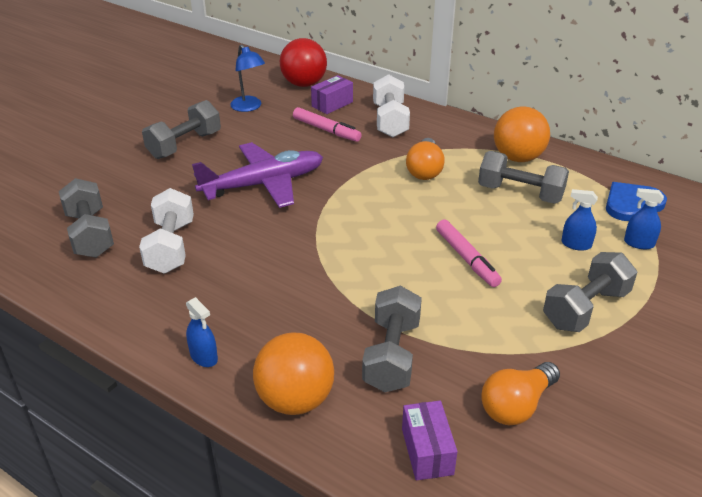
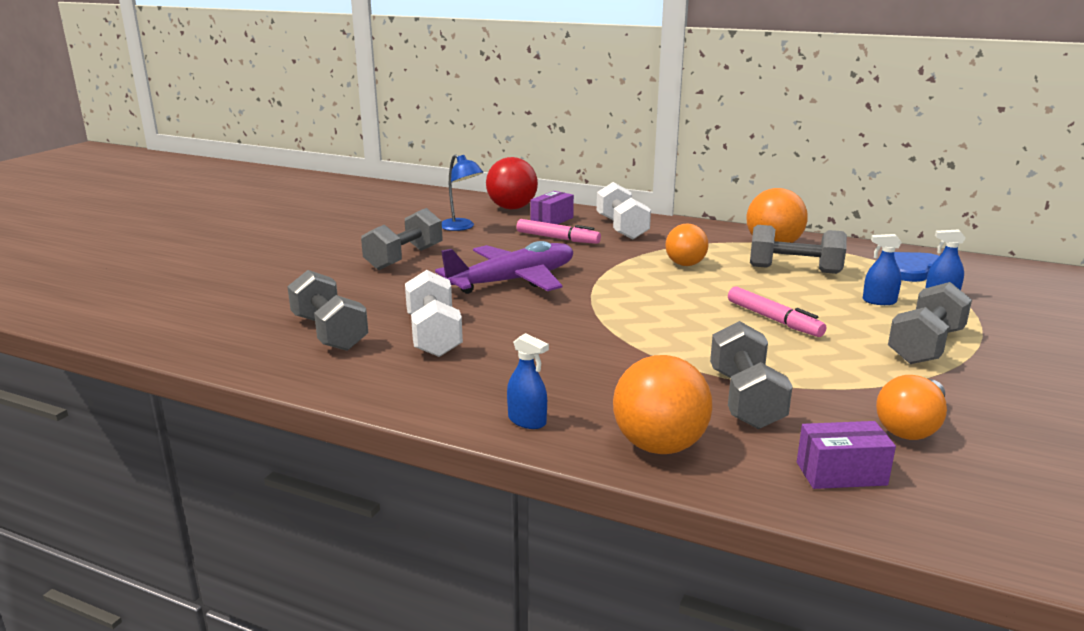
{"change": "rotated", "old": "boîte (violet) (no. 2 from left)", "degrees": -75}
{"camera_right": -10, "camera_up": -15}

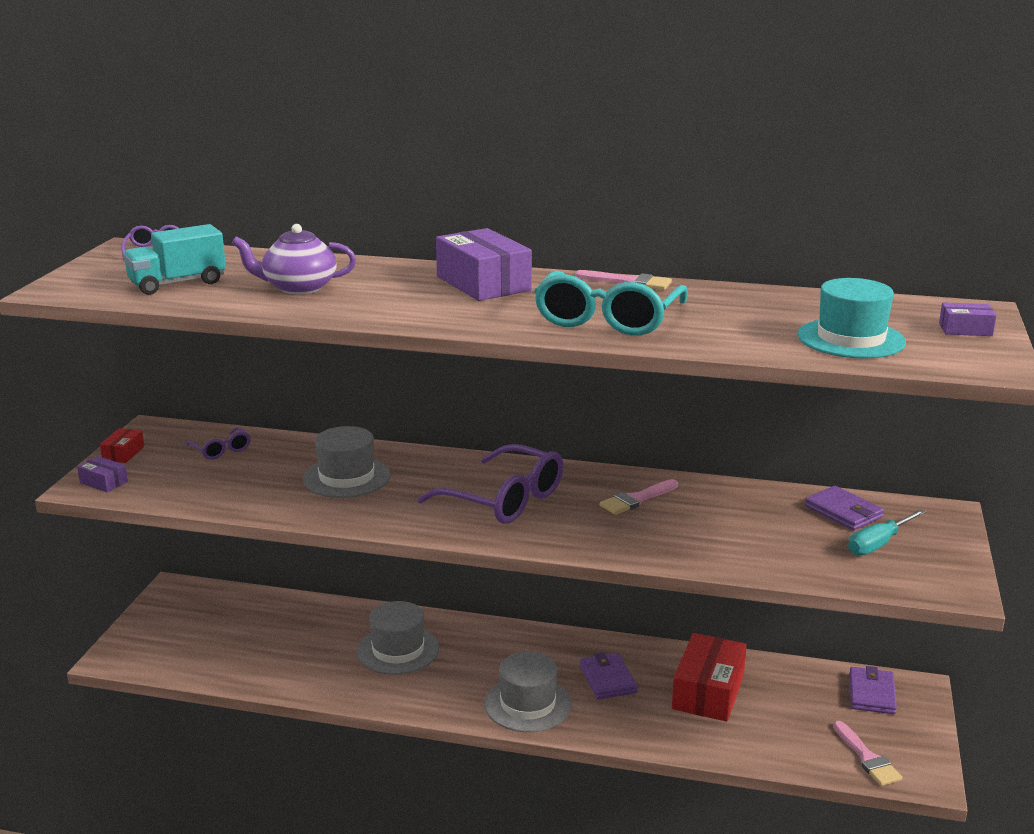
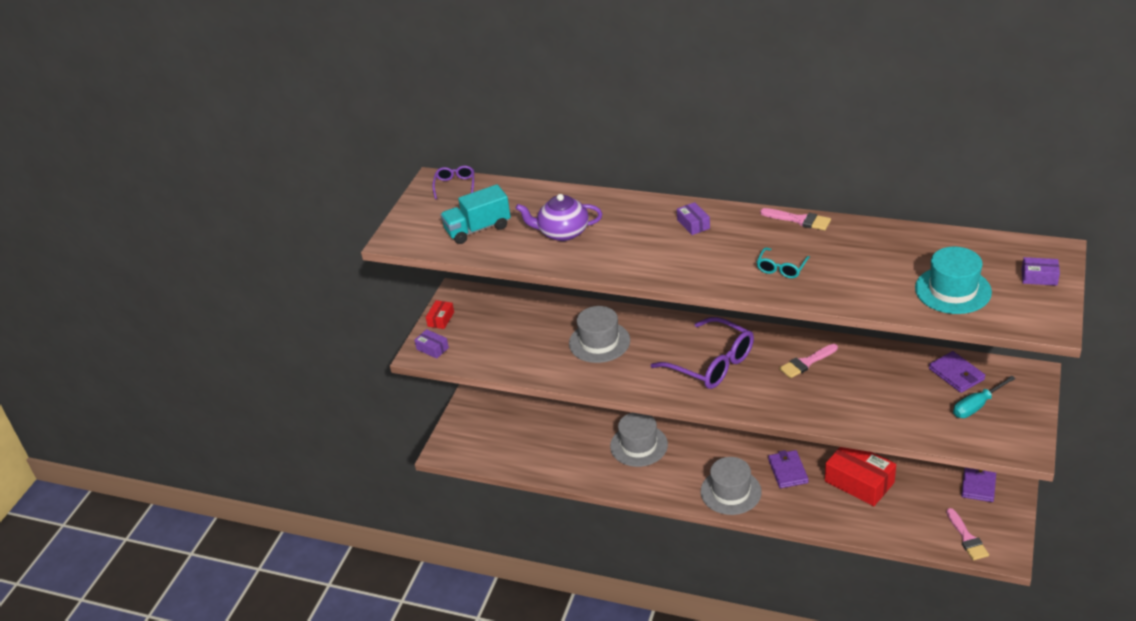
{"change": "scaled", "old": "boîte (violet) (no. 2 from left)", "factor": 0.48}
{"change": "scaled", "old": "lunettes (turquoise)", "factor": 0.48}
{"change": "rotated", "old": "boîte (rouge) (no. 2 from left)", "degrees": -75}
{"change": "gone", "old": "lunettes (violet) (no. 2 from left)"}
{"camera_right": 10, "camera_up": 15}

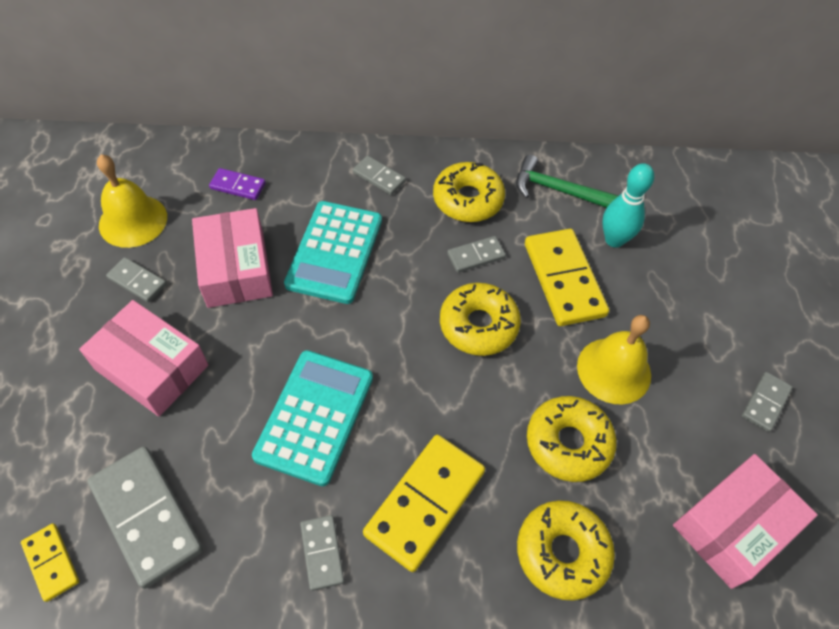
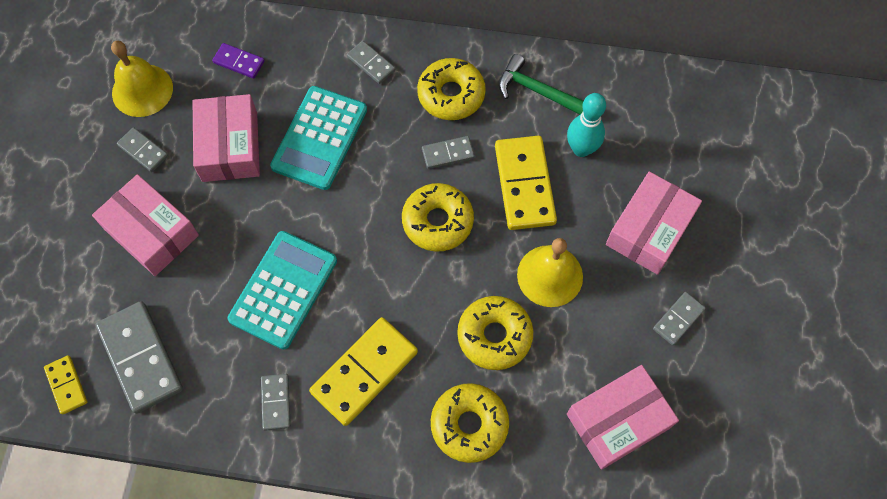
{"change": "new", "new": "boîte (rose) (no. 4 from left)"}
{"camera_right": 10, "camera_up": 10}

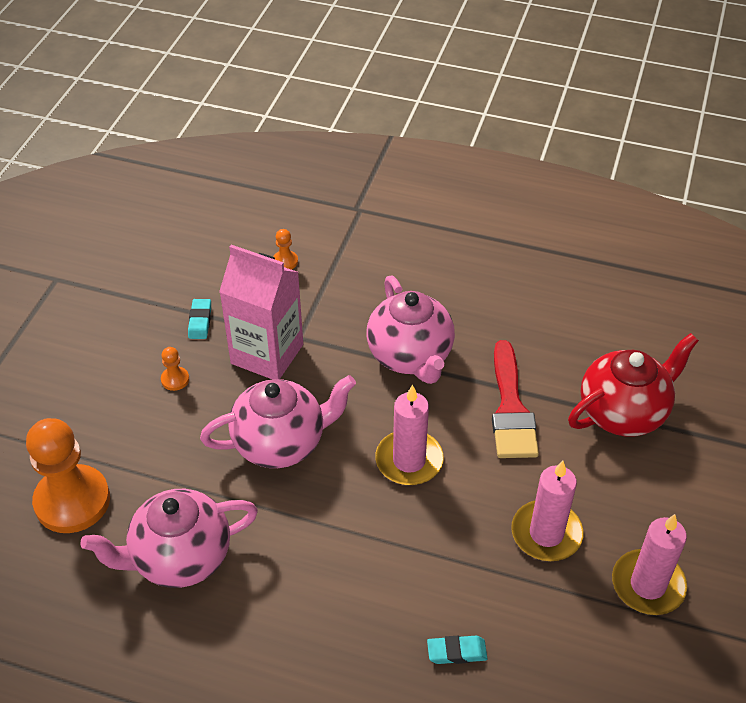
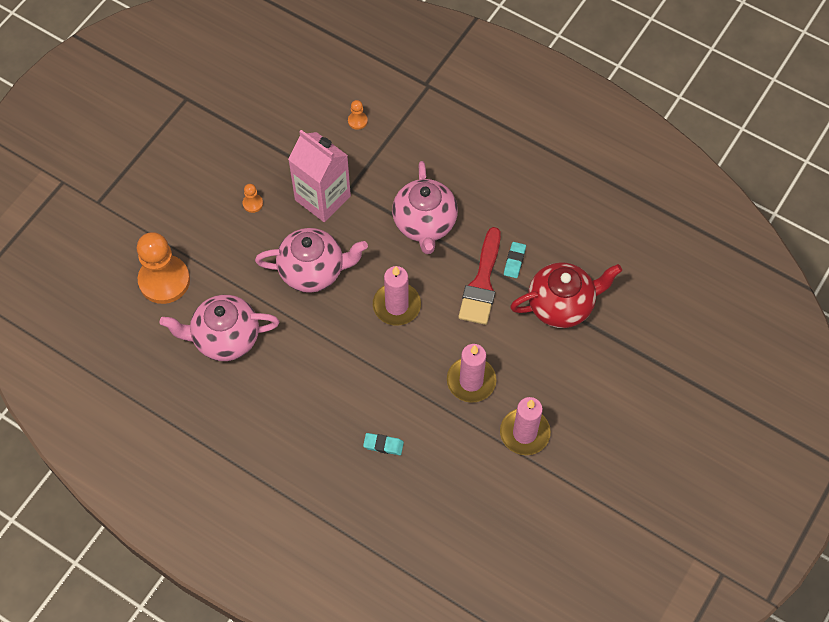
{"change": "shifted", "old": "gomme (turquoise) (no. 1 from left in the first image)", "new": "gomme (turquoise) (no. 2 from left)"}
{"camera_right": 15, "camera_up": 15}

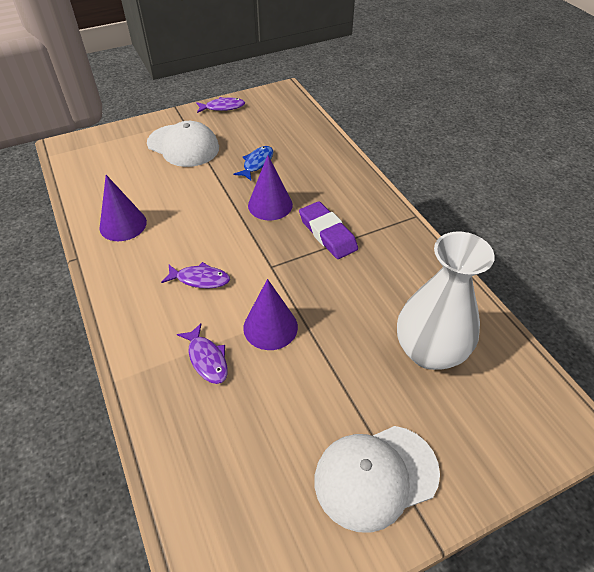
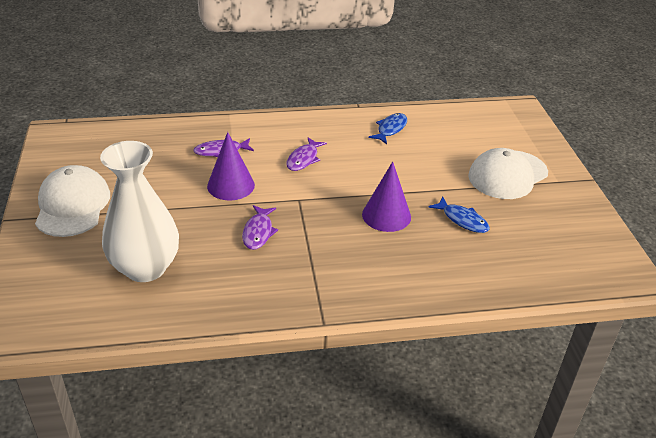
{"change": "shifted", "old": "poisson (violet) (no. 3 from left in the first image)", "new": "poisson (violet) (no. 2 from left)"}
{"change": "swapped", "old": "cône (violet) (no. 1 from left)", "new": "poisson (bleu) (no. 1 from left)"}
{"change": "gone", "old": "gomme (violet)"}
{"camera_right": 105, "camera_up": -10}

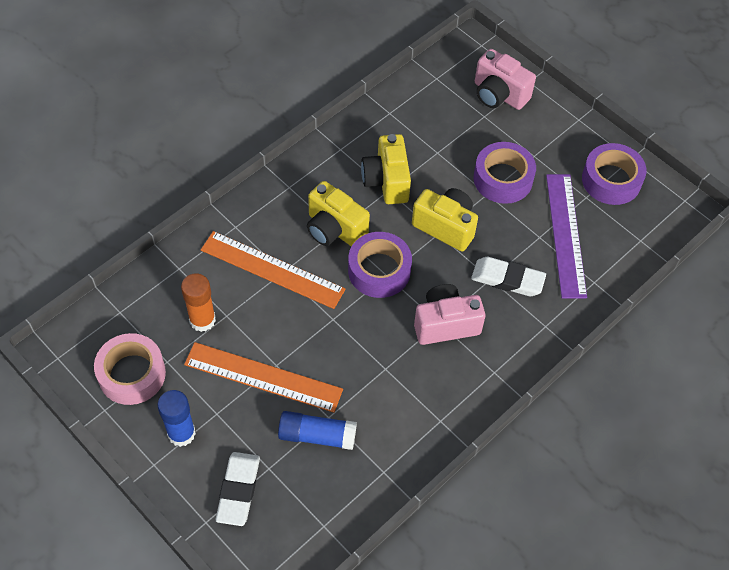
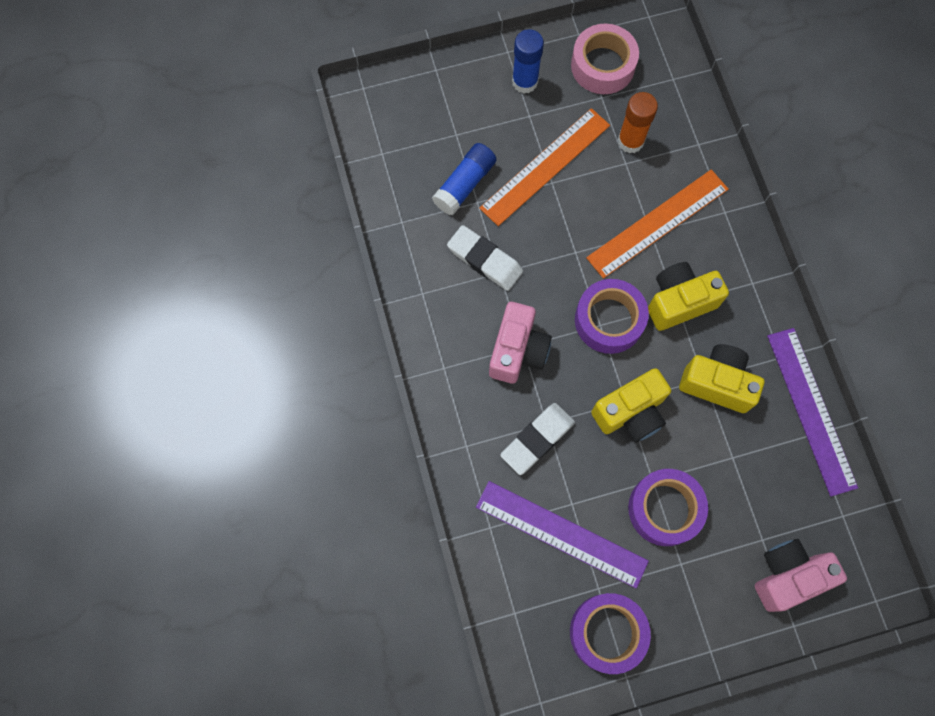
{"change": "shifted", "old": "gomme (blanc) (no. 1 from left)"}
{"change": "new", "new": "règle (violet) (no. 2 from left)"}
{"camera_right": 120, "camera_up": 15}

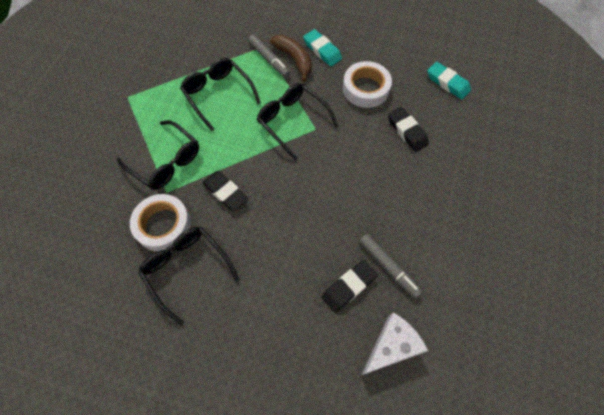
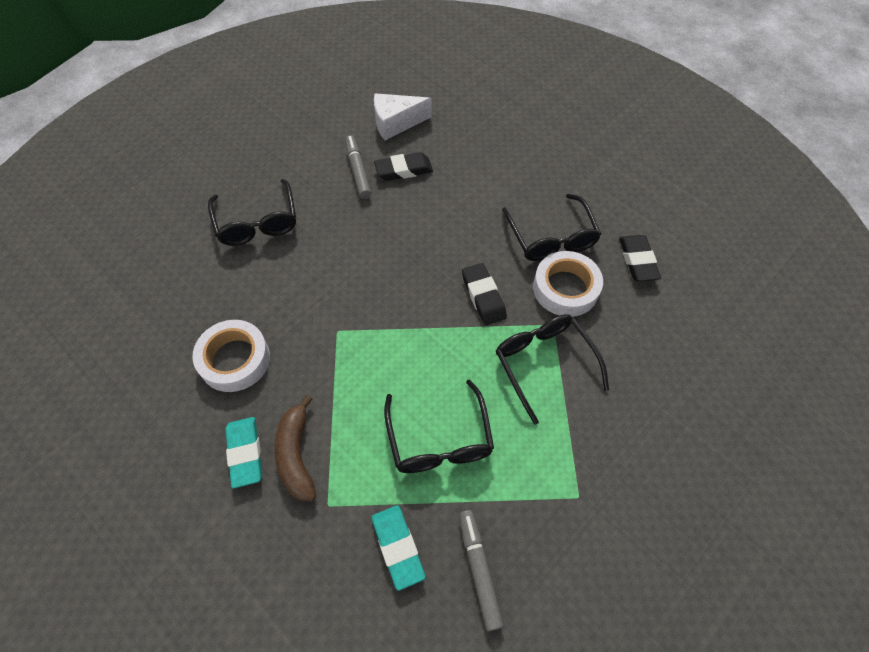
{"change": "shifted", "old": "lunettes (noir) (no. 4 from left in the first image)", "new": "lunettes (noir) (no. 1 from left)"}
{"change": "shifted", "old": "gomme (turquoise) (no. 2 from left)"}
{"change": "shifted", "old": "feutre (gris) (no. 1 from left in the first image)", "new": "feutre (gris) (no. 2 from left)"}
{"change": "shifted", "old": "gomme (noir) (no. 3 from left)"}
{"camera_right": -155, "camera_up": -5}

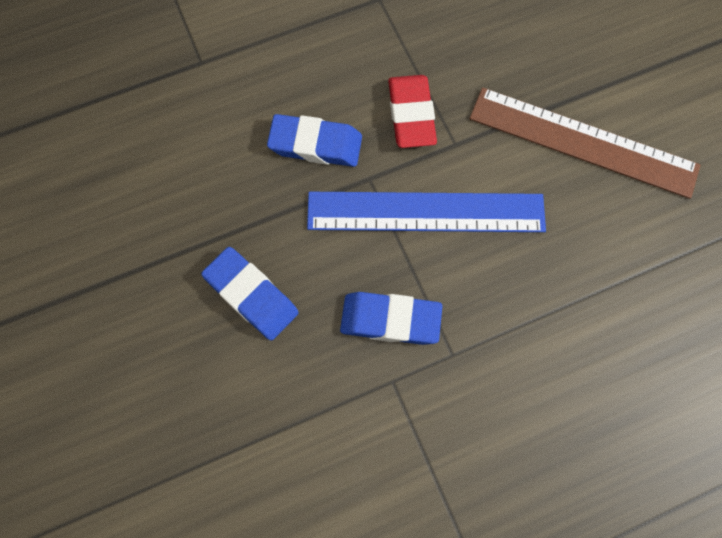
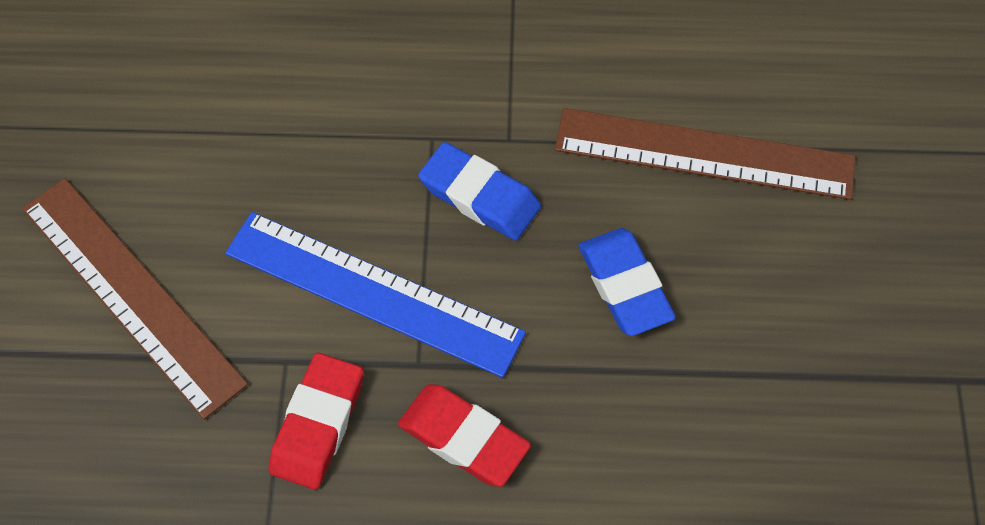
{"change": "repainted", "old": "gomme (bleu) (no. 2 from left)", "new": "gomme (rouge) (no. 2 from left)"}
{"change": "new", "new": "règle (marron) (no. 2 from left)"}
{"camera_right": -155, "camera_up": -10}

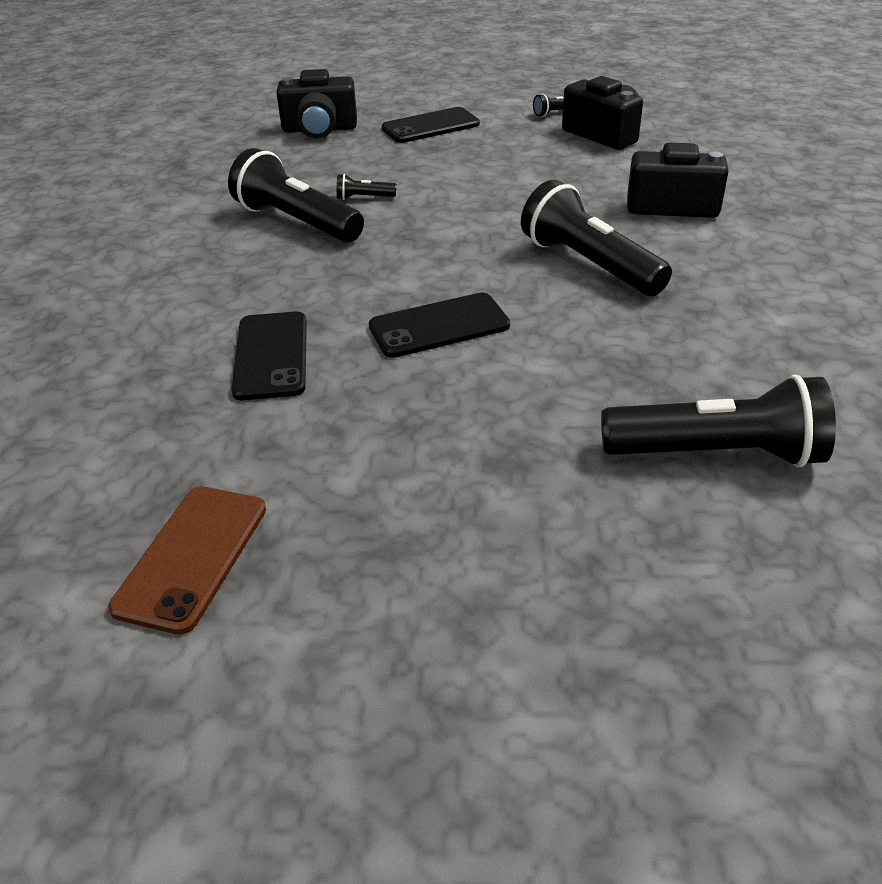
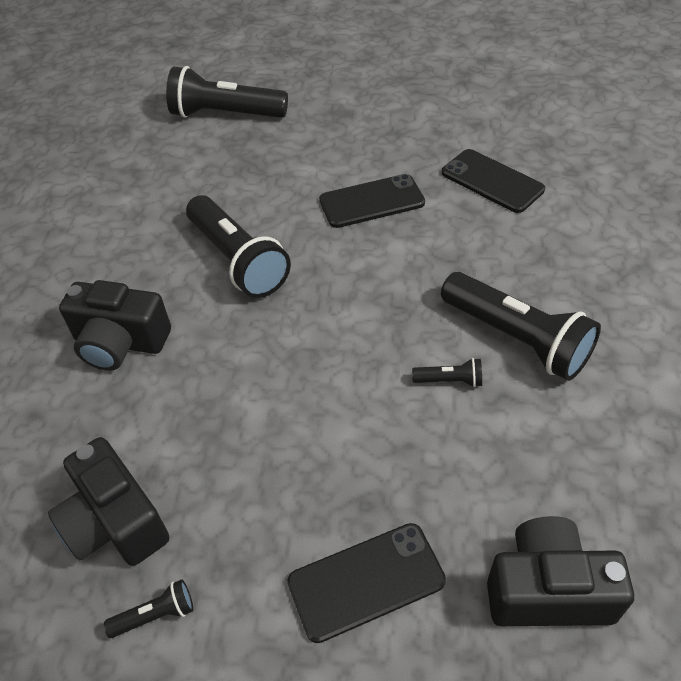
{"change": "rotated", "old": "téléphone (noir) (no. 1 from left in the first image)", "degrees": -45}
{"change": "gone", "old": "téléphone (marron)"}
{"camera_right": -175, "camera_up": 10}

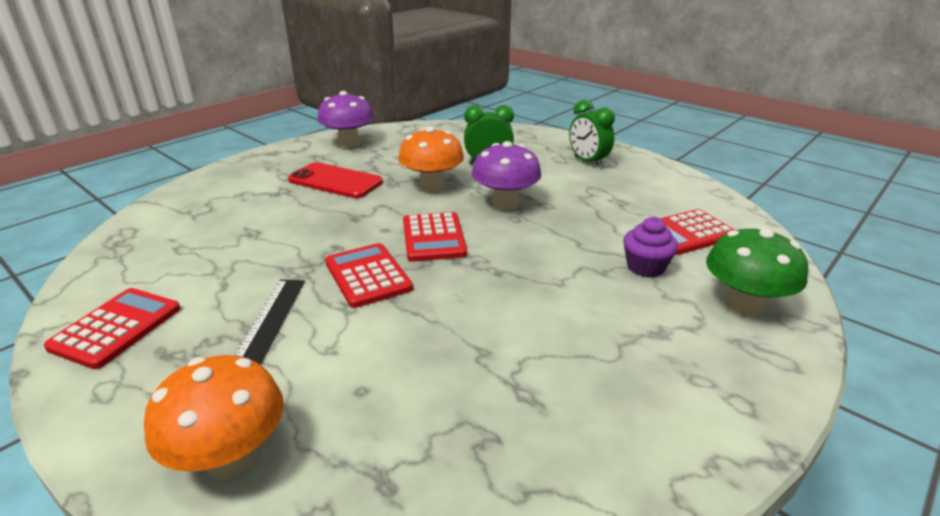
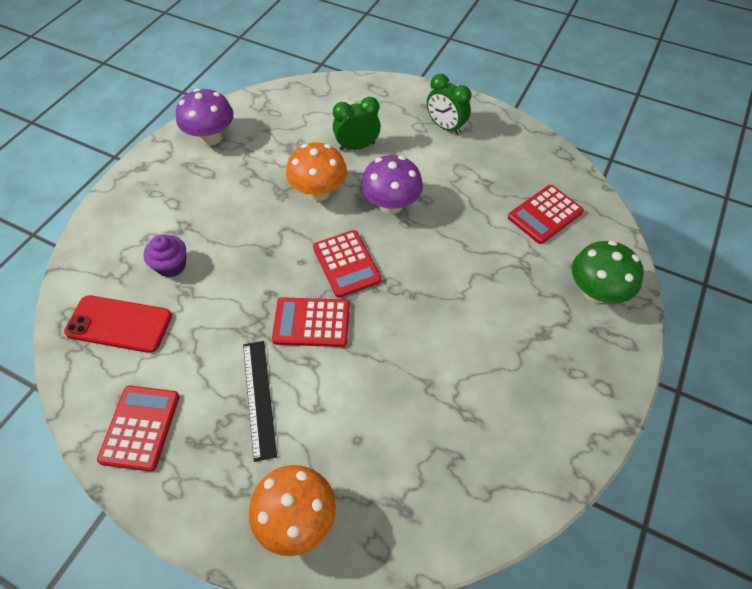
{"change": "shifted", "old": "téléphone (rouge)"}
{"change": "shifted", "old": "muffin (violet)"}
{"change": "rotated", "old": "calculatrice (rouge) (no. 2 from left)", "degrees": -45}
{"camera_right": -15, "camera_up": 25}

